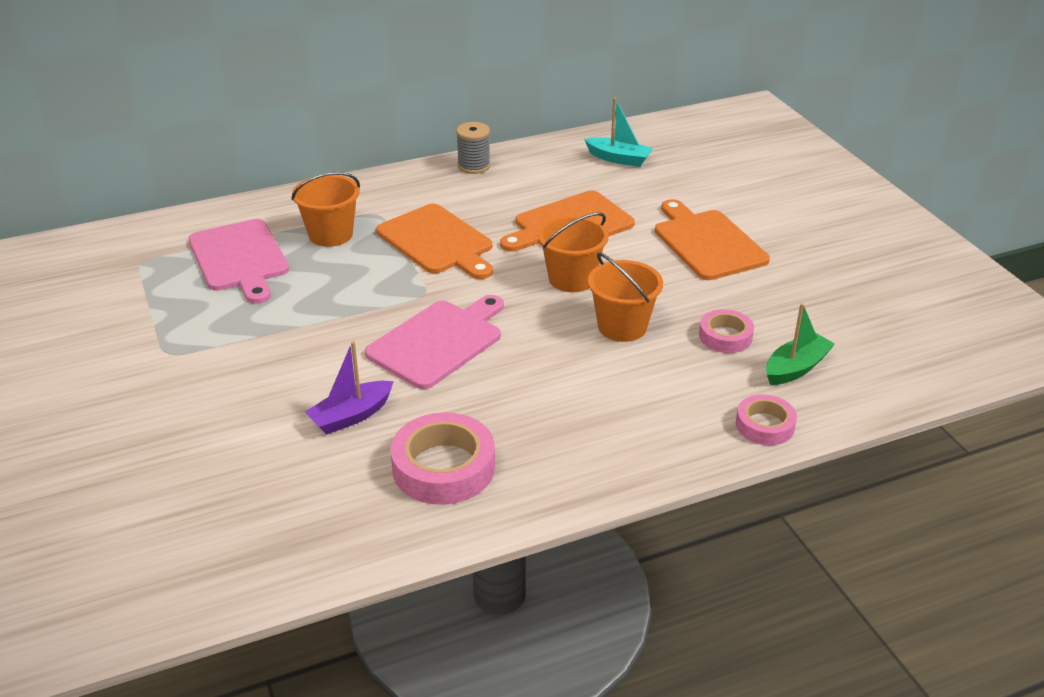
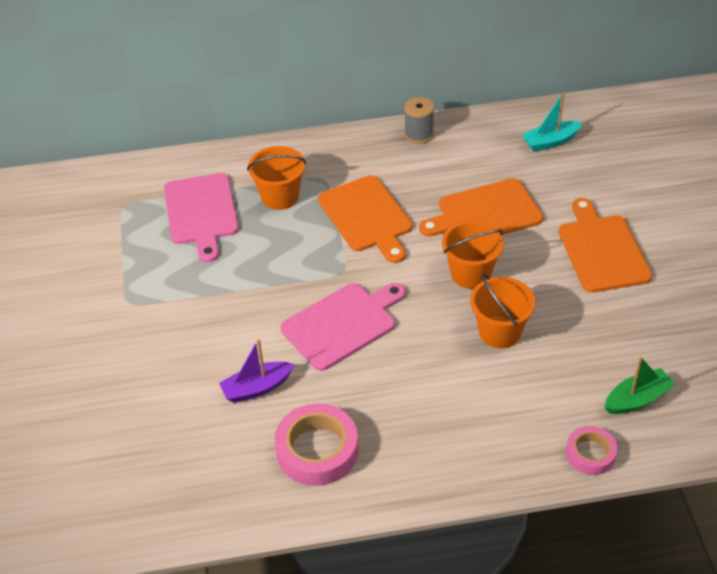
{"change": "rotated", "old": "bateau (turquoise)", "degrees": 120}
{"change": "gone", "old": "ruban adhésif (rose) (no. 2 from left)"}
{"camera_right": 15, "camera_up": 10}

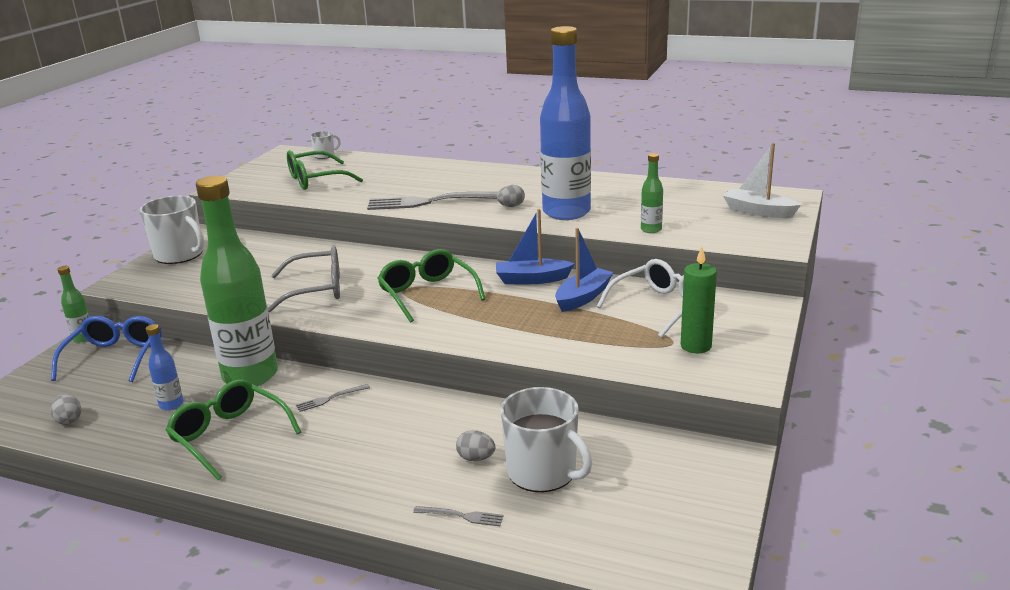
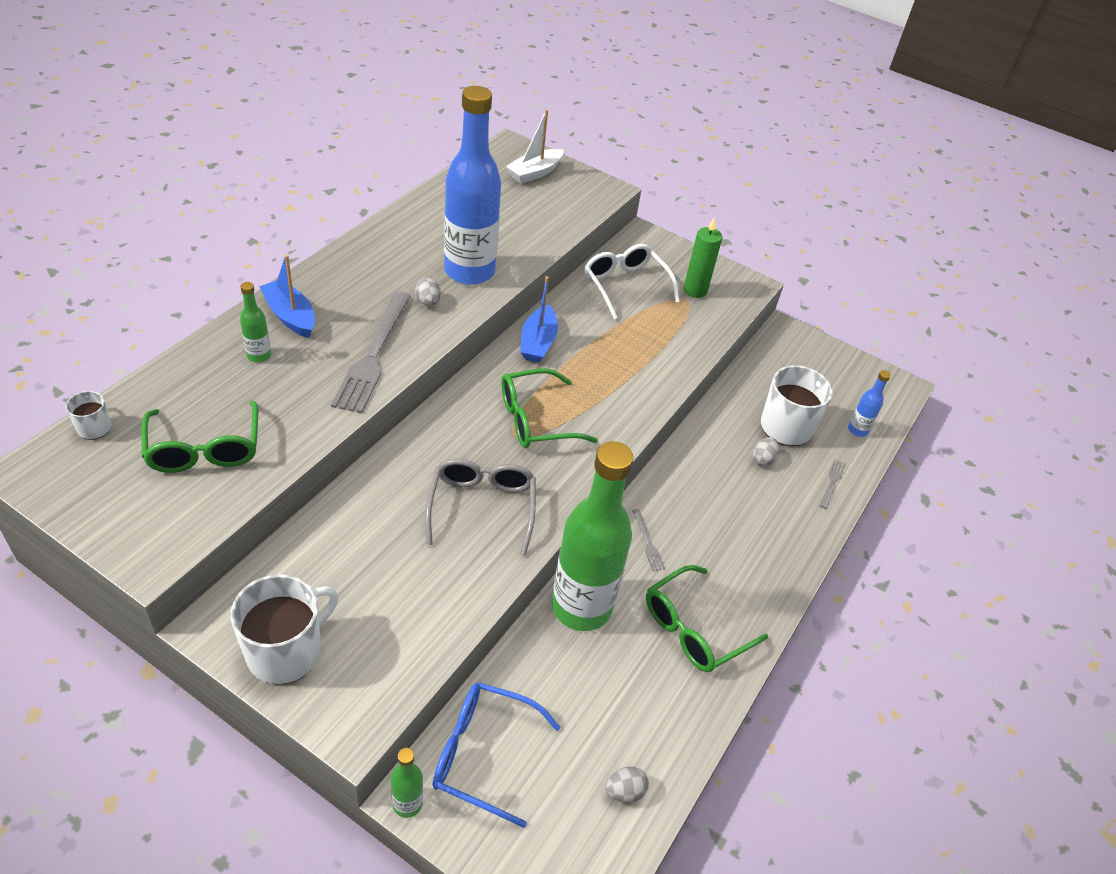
{"change": "shifted", "old": "bouteille (vert) (no. 3 from left in the first image)", "new": "bouteille (vert) (no. 1 from left)"}
{"change": "shifted", "old": "bateau (bleu) (no. 2 from left in the first image)", "new": "bateau (bleu) (no. 1 from left)"}
{"change": "shifted", "old": "bouteille (bleu) (no. 1 from left in the first image)", "new": "bouteille (bleu) (no. 2 from left)"}
{"camera_right": -85, "camera_up": 20}

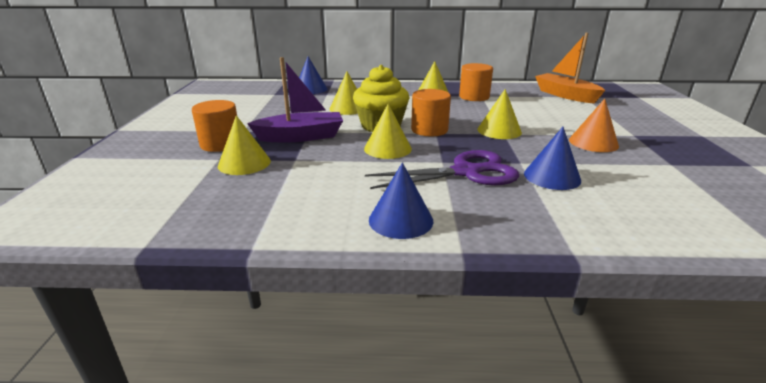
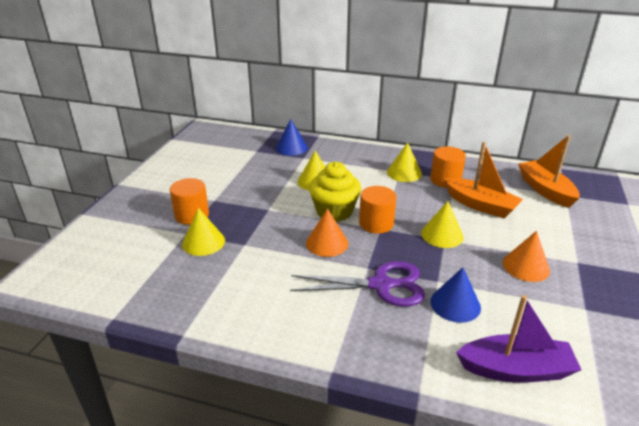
{"change": "repainted", "old": "cône (jaune) (no. 3 from left)", "new": "cône (orange) (no. 1 from left)"}
{"change": "new", "new": "bateau (orange) (no. 1 from left)"}
{"change": "shifted", "old": "bateau (violet)"}
{"change": "gone", "old": "cône (bleu) (no. 2 from left)"}
{"camera_right": 15, "camera_up": 5}

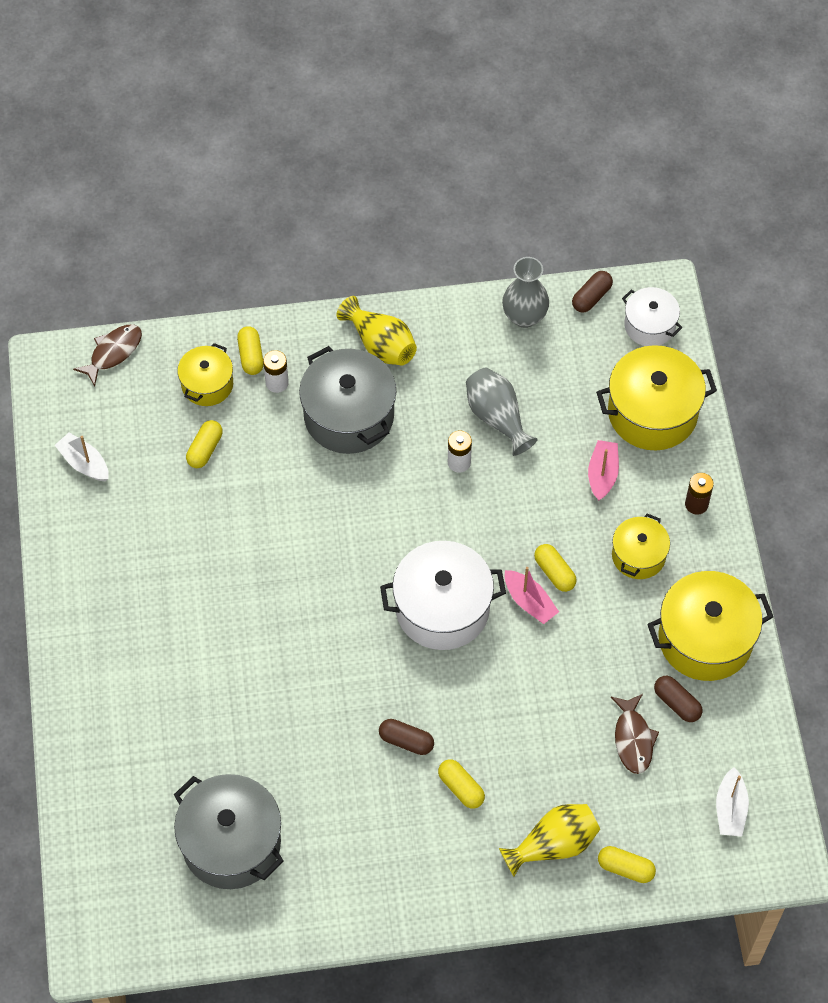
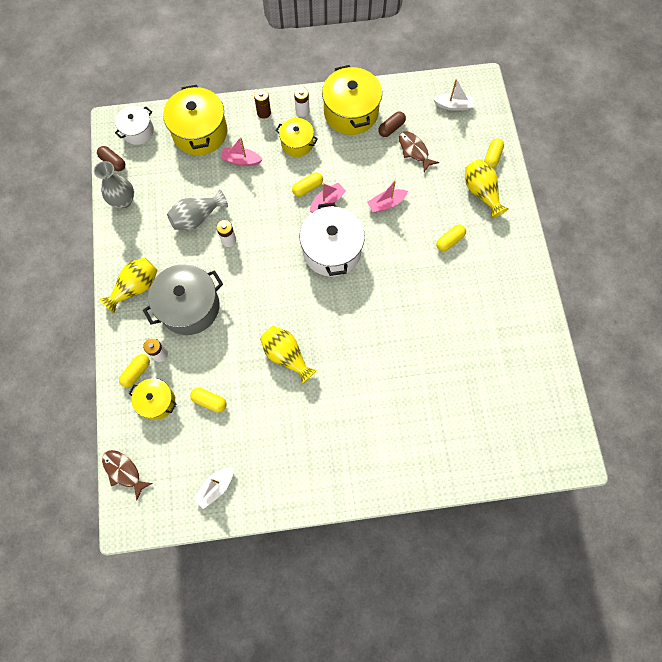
{"change": "rotated", "old": "gélule (jaune) (no. 2 from left in the first image)", "degrees": -45}
{"change": "new", "new": "vase (jaune) (no. 2 from left)"}
{"change": "new", "new": "pile (blanc) (no. 3 from left)"}
{"change": "new", "new": "bateau (rose) (no. 3 from left)"}
{"change": "rotated", "old": "poisson (marron) (no. 2 from left)", "degrees": -120}
{"change": "gone", "old": "marmite (gris) (no. 1 from left)"}
{"change": "gone", "old": "gélule (marron) (no. 1 from left)"}
{"camera_right": -90, "camera_up": 10}

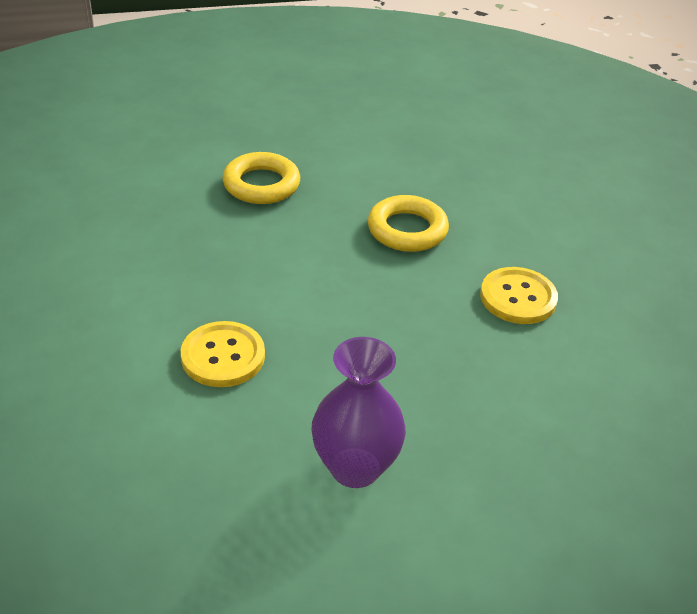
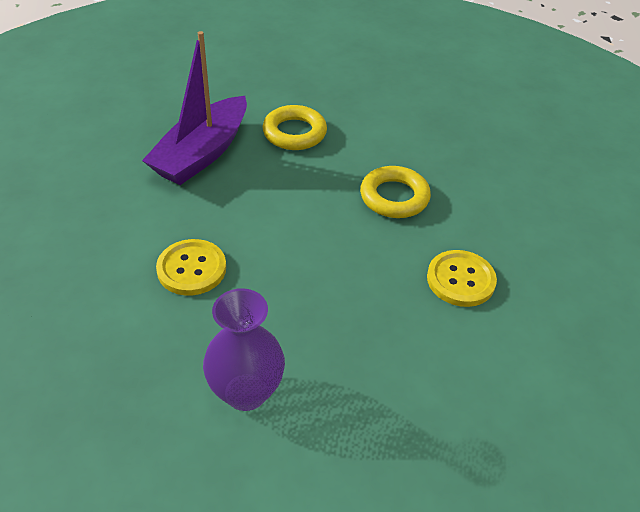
{"change": "new", "new": "bateau (violet)"}
{"camera_right": 20, "camera_up": 5}

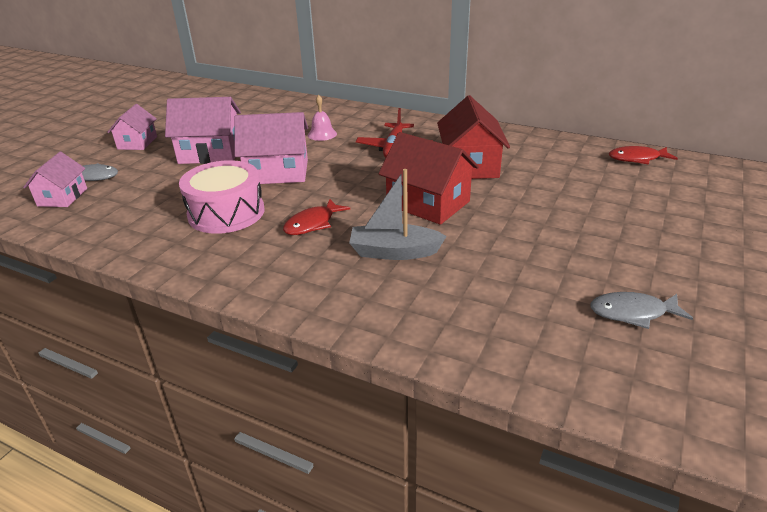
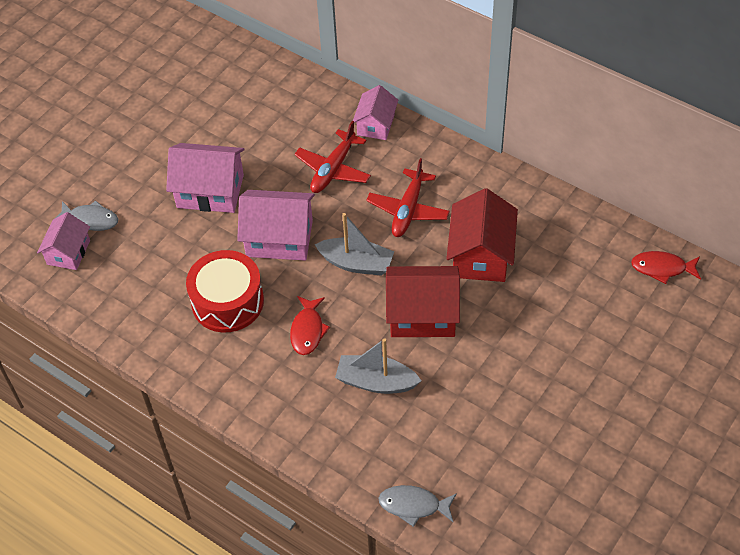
{"change": "repainted", "old": "tambour (rose)", "new": "tambour (rouge)"}
{"change": "rotated", "old": "poisson (rouge) (no. 1 from left)", "degrees": -45}
{"change": "swapped", "old": "cloche (rose)", "new": "avion (rouge) (no. 1 from left)"}
{"change": "new", "new": "bateau (gris) (no. 1 from left)"}
{"change": "shifted", "old": "maison (rose) (no. 2 from left in the first image)", "new": "maison (rose) (no. 4 from left)"}
{"change": "shifted", "old": "poisson (gris) (no. 2 from left)"}
{"change": "rotated", "old": "maison (rouge) (no. 1 from left)", "degrees": -45}
{"camera_right": 10, "camera_up": 20}

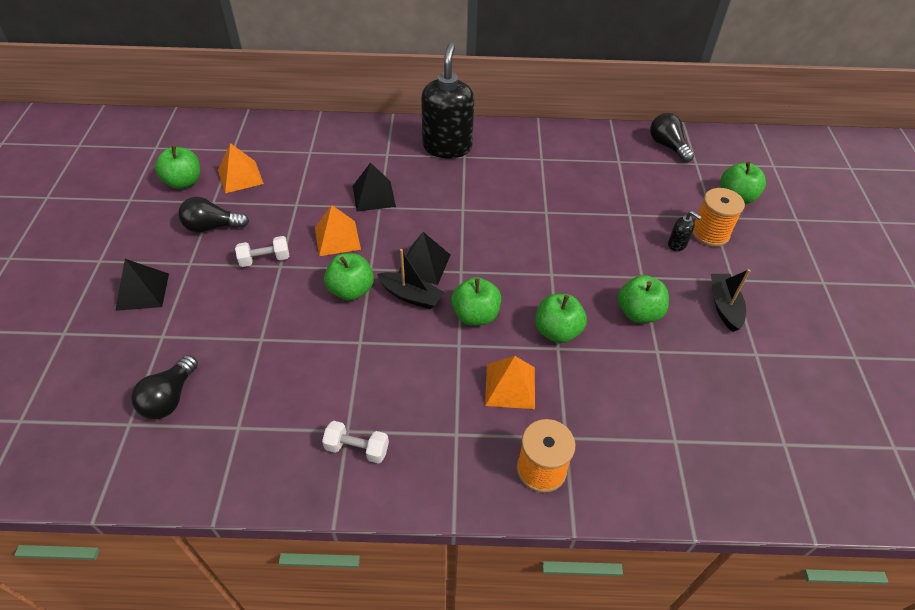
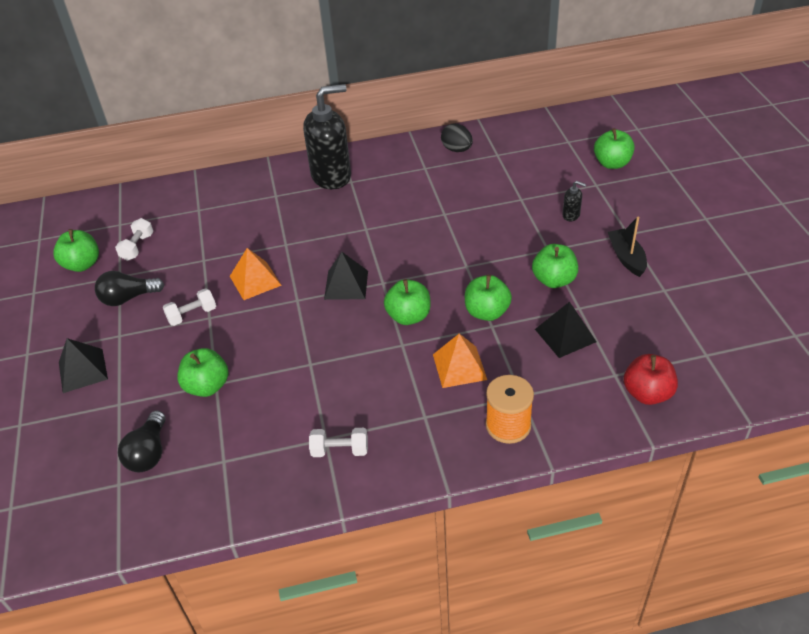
{"change": "swapped", "old": "pyramide (orange) (no. 1 from left)", "new": "haltère (blanc) (no. 1 from left)"}
{"change": "shifted", "old": "pomme (vert) (no. 2 from left)"}
{"change": "rotated", "old": "distributeur de savon (noir) (no. 1 from left)", "degrees": 75}
{"change": "new", "new": "œuf (noir)"}
{"change": "shifted", "old": "pyramide (noir) (no. 2 from left in the first image)", "new": "pyramide (noir) (no. 3 from left)"}
{"change": "new", "new": "pomme (rouge)"}
{"change": "gone", "old": "bateau (noir) (no. 1 from left)"}
{"change": "gone", "old": "ampoule (noir) (no. 3 from left)"}
{"change": "gone", "old": "bobine (orange) (no. 2 from left)"}
{"camera_right": -10, "camera_up": -5}

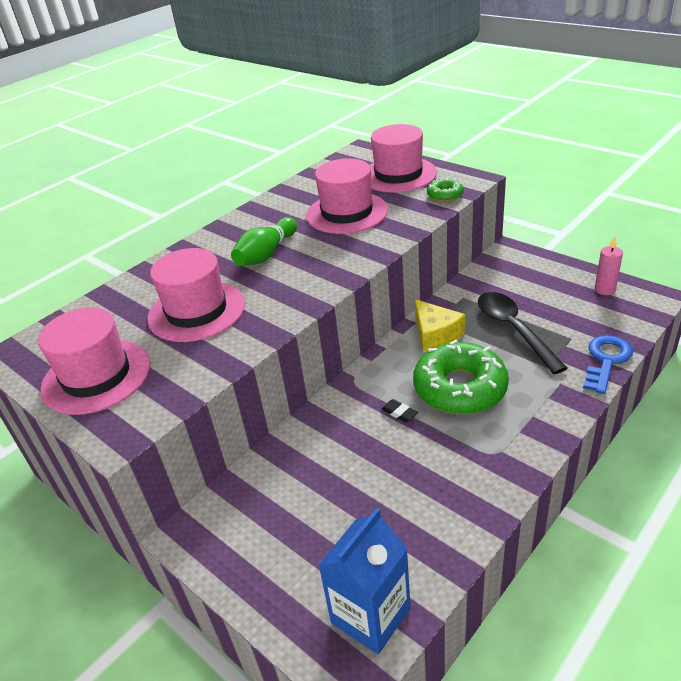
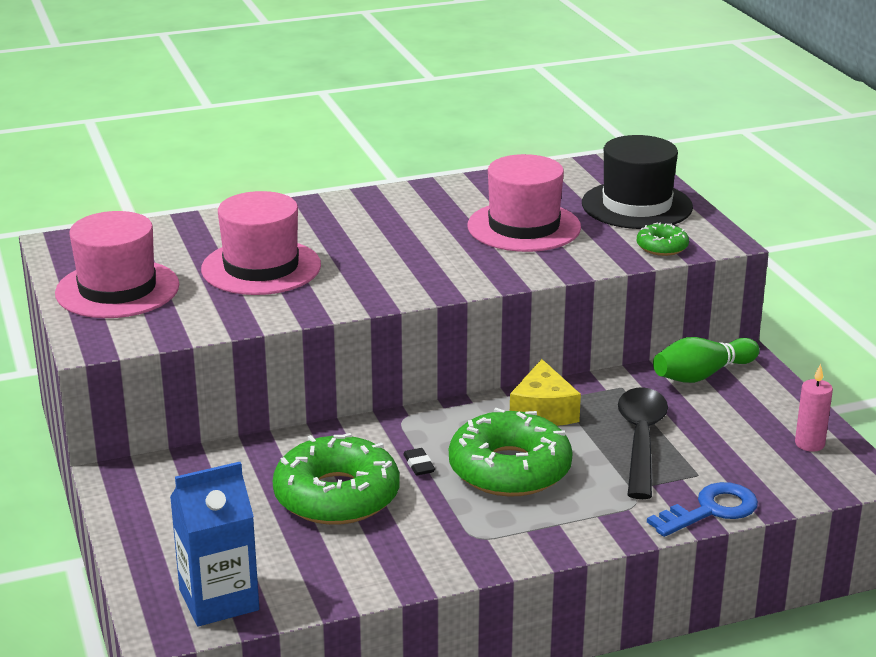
{"change": "new", "new": "beignet (vert) (no. 1 from left)"}
{"change": "repainted", "old": "chapeau (rose) (no. 4 from left)", "new": "chapeau (noir)"}
{"change": "shifted", "old": "quille (vert)"}
{"camera_right": 25, "camera_up": -10}

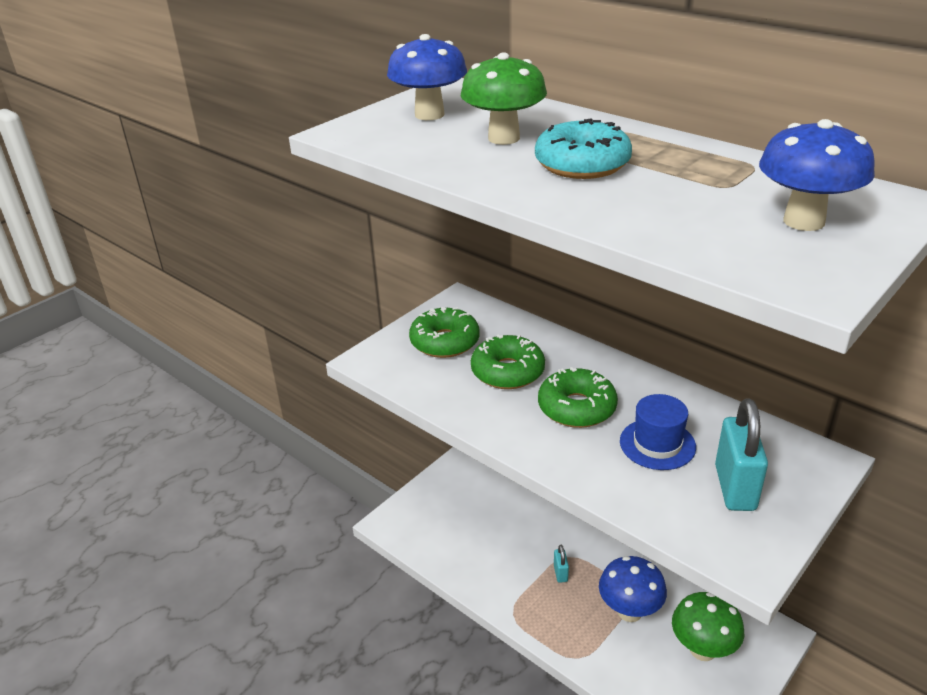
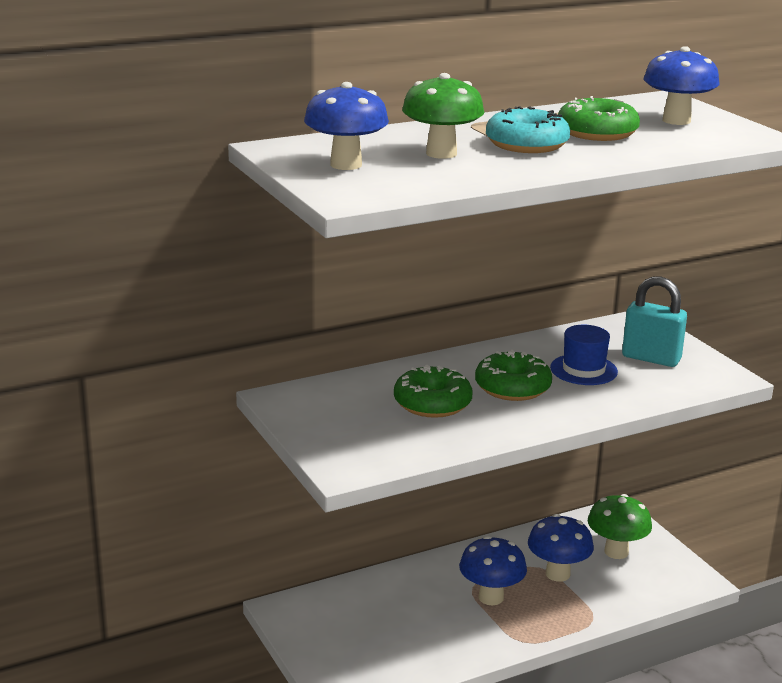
{"change": "swapped", "old": "cadenas (turquoise) (no. 1 from left)", "new": "champignon (bleu) (no. 2 from left)"}
{"change": "shifted", "old": "beignet (vert) (no. 1 from left in the first image)", "new": "beignet (vert) (no. 3 from left)"}
{"camera_right": -70, "camera_up": -10}

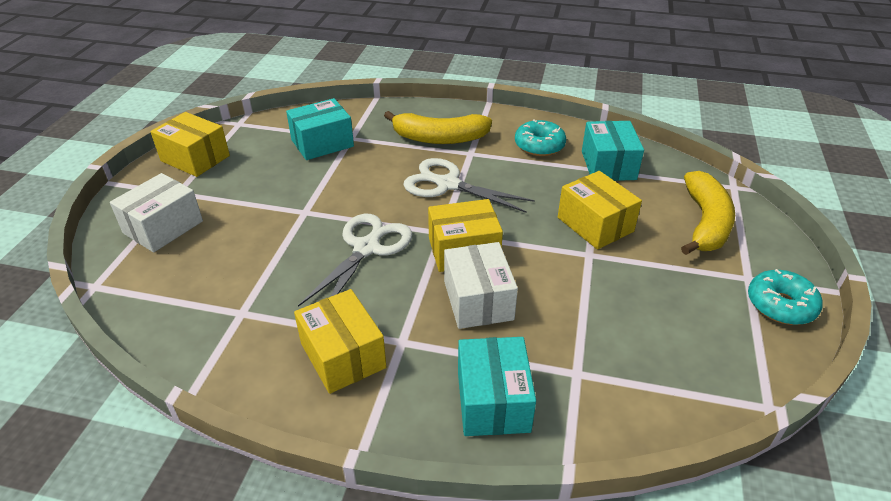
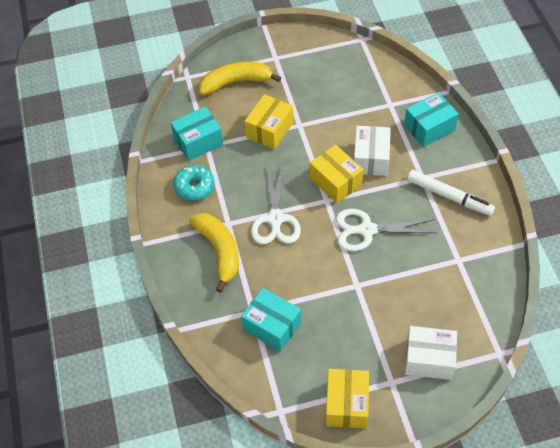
{"change": "rotated", "old": "boîte (blanc) (no. 2 from left in the first image)", "degrees": -45}
{"change": "swapped", "old": "boîte (jaune) (no. 2 from left)", "new": "feutre (blanc)"}
{"change": "gone", "old": "beignet (turquoise) (no. 2 from left)"}
{"camera_right": -115, "camera_up": 15}

